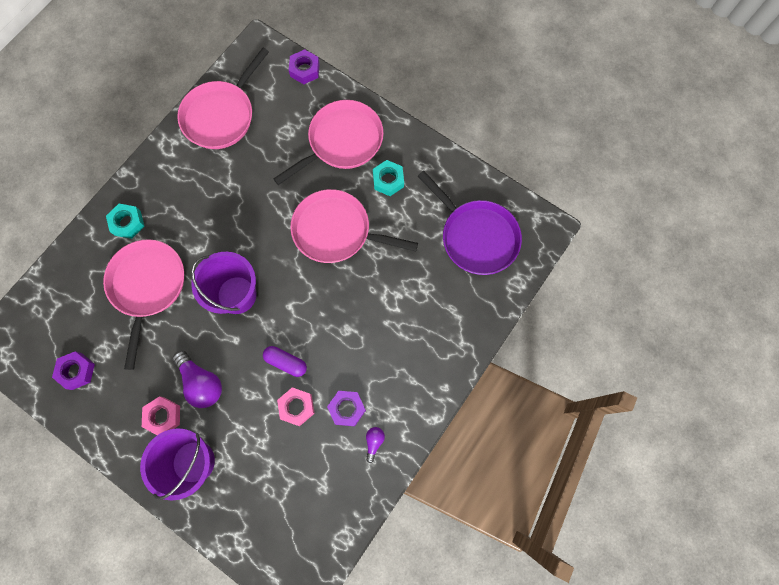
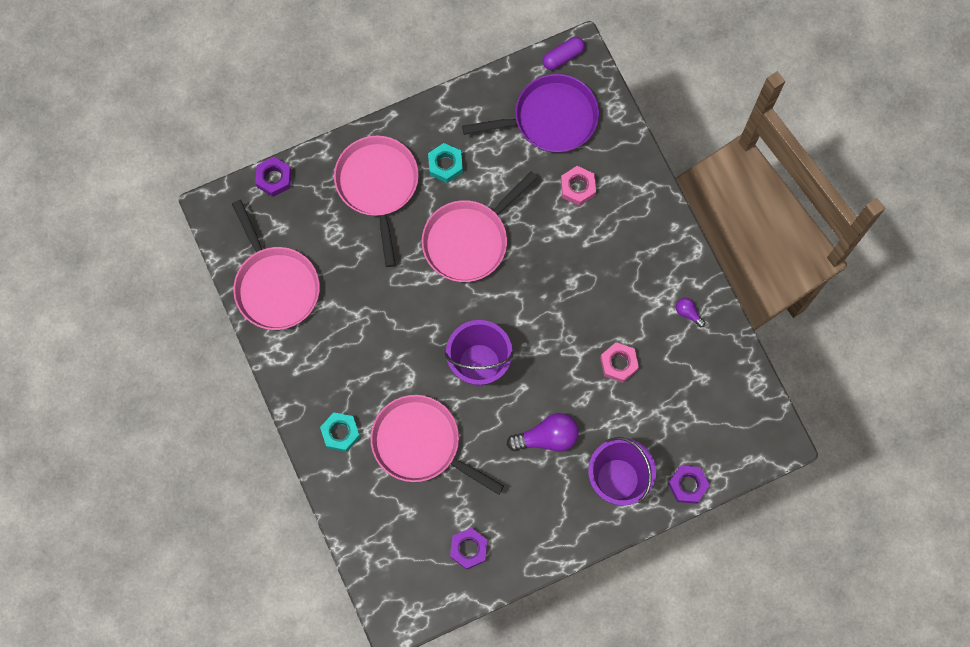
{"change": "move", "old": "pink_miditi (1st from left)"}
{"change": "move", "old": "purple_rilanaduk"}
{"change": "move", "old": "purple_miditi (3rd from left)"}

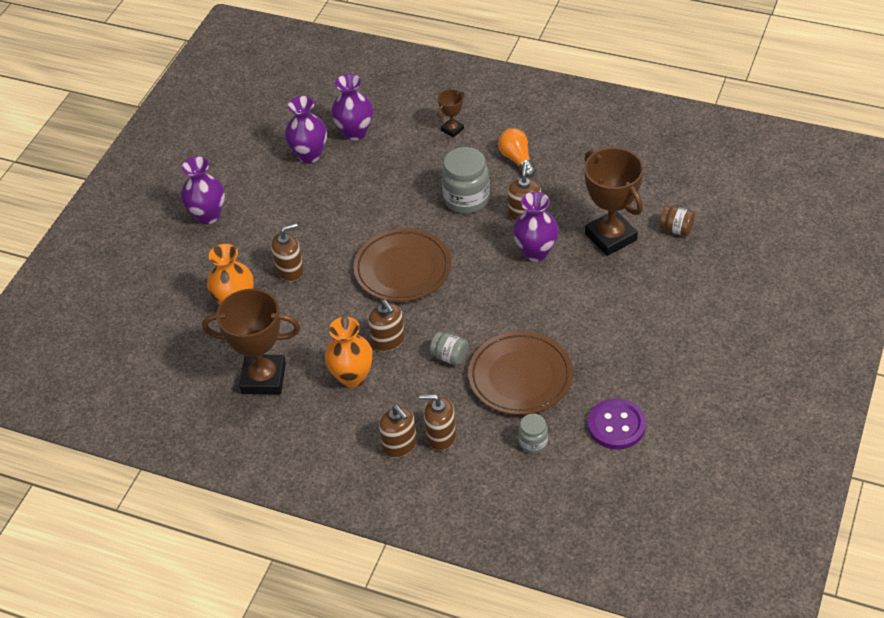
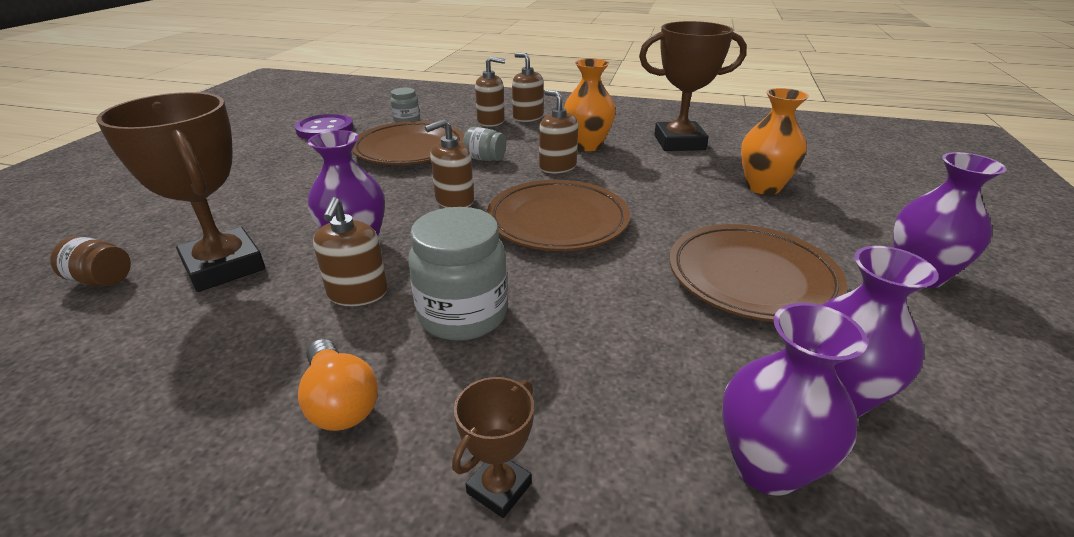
{"change": "insert", "new": "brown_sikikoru (3rd from left)"}
{"change": "move", "old": "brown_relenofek (1st from left in the first image)", "new": "brown_relenofek (2nd from left)"}

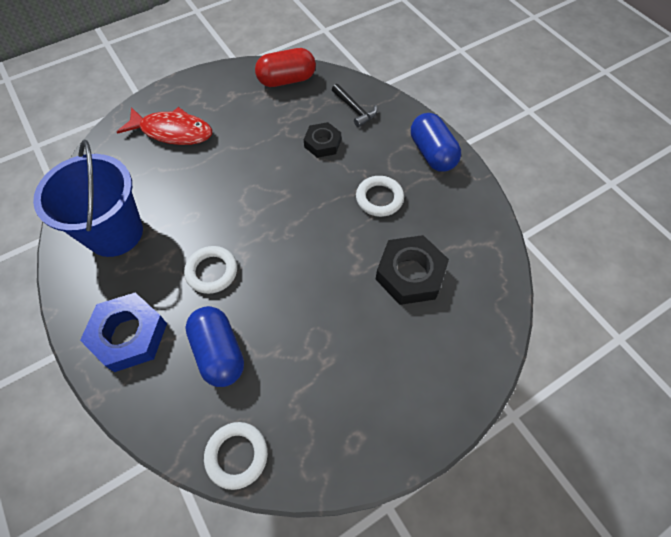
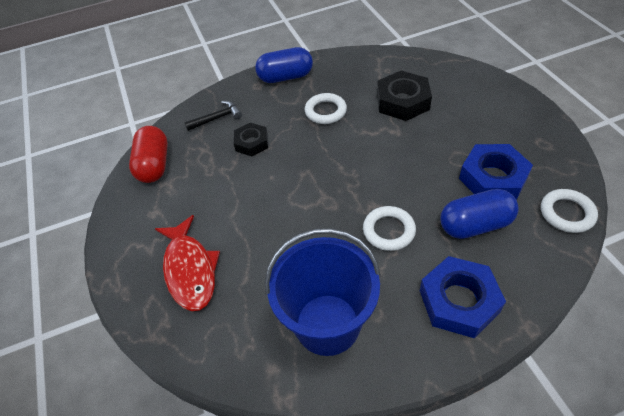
{"change": "insert", "new": "blue_miditi (2nd from left)"}
{"change": "rotate", "old": "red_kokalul", "degrees": 135}

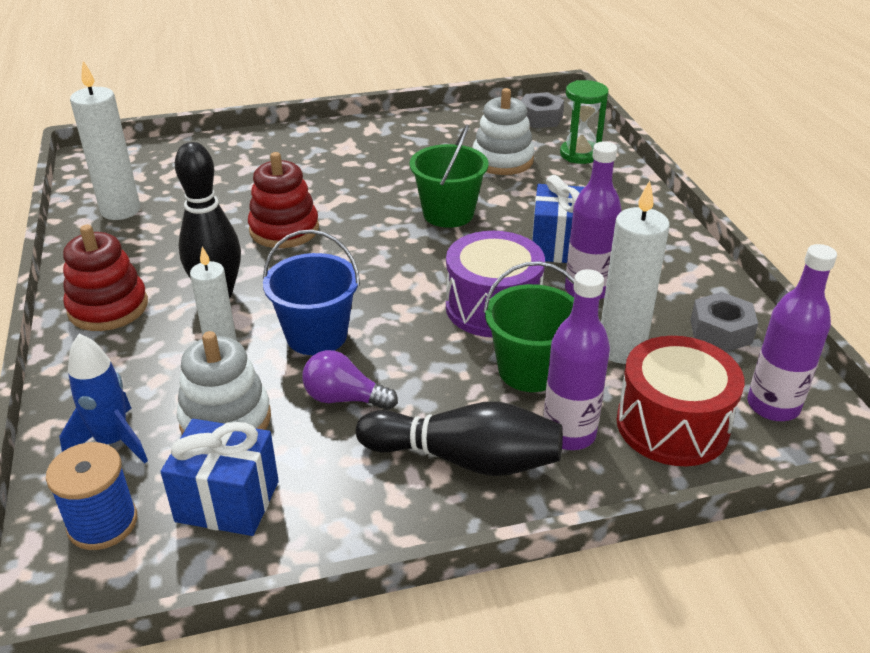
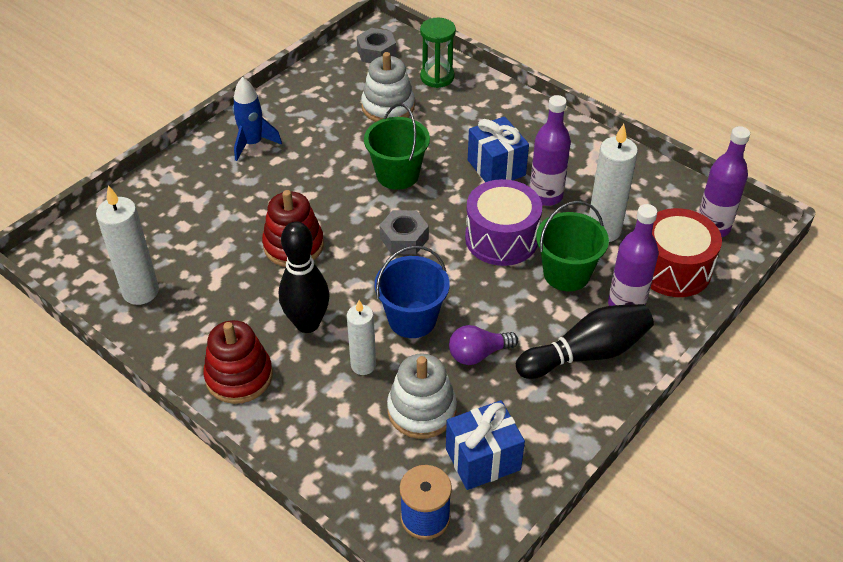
{"change": "move", "old": "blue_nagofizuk"}
{"change": "move", "old": "grey_miditi (2nd from left)"}

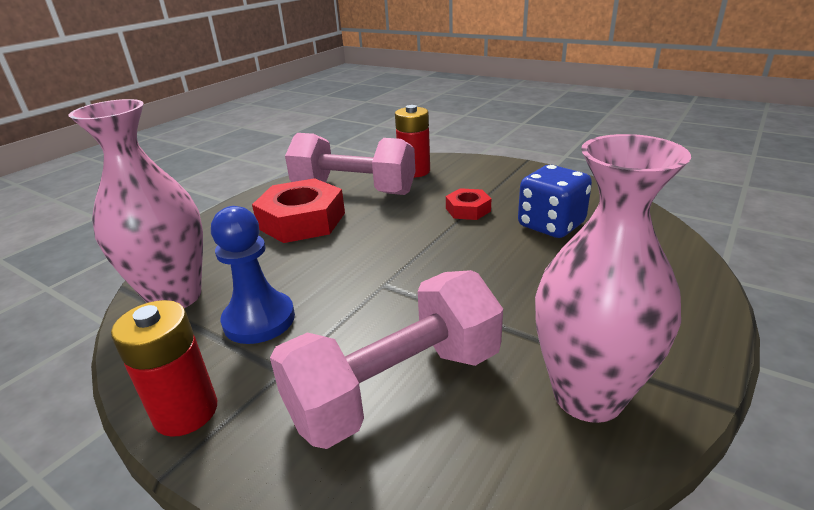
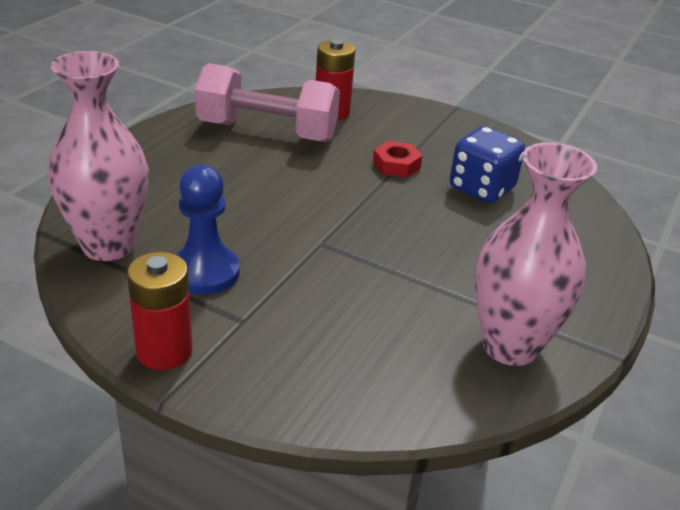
{"change": "delete", "old": "red_miditi (1st from left)"}
{"change": "delete", "old": "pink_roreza (2nd from left)"}

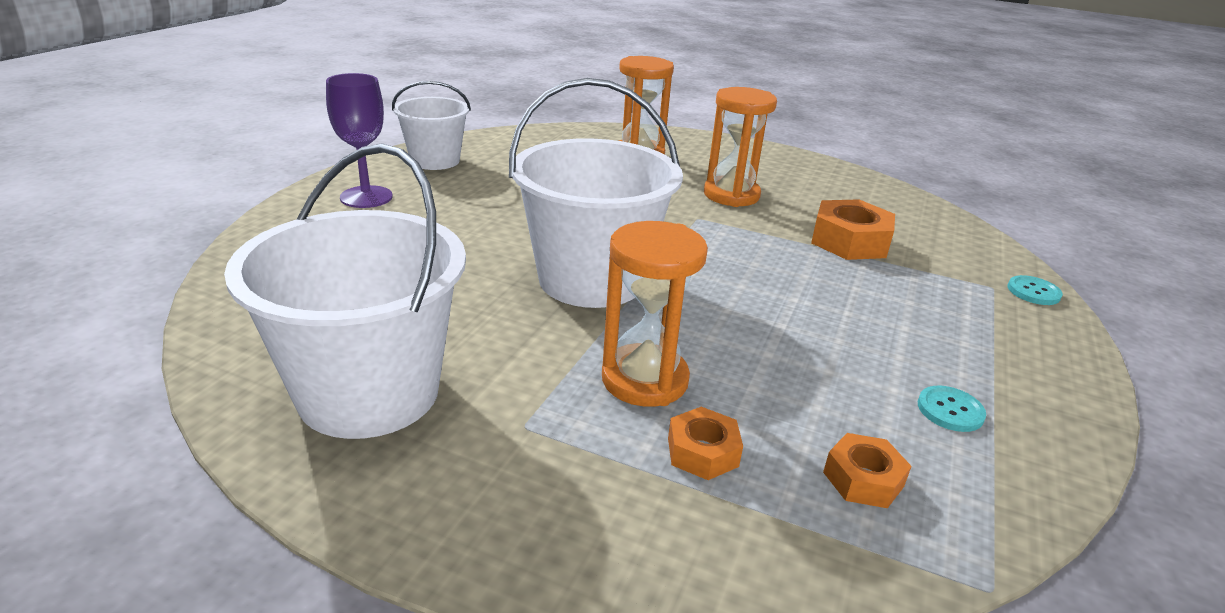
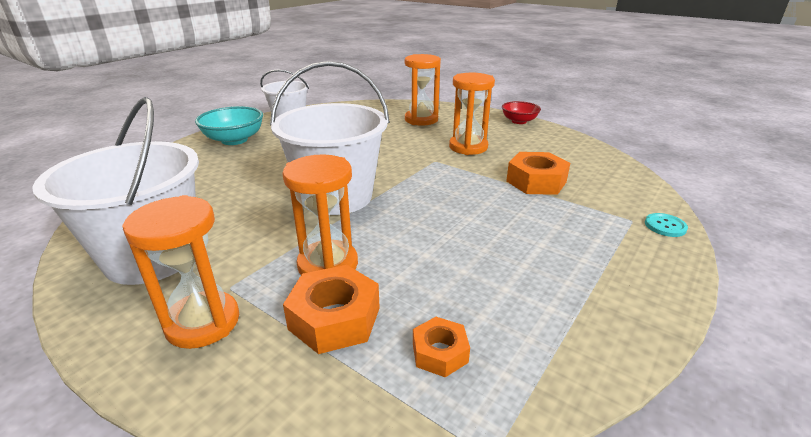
{"change": "delete", "old": "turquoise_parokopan (1st from left)"}
{"change": "insert", "new": "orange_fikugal (1st from left)"}
{"change": "insert", "new": "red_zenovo"}
{"change": "replace", "old": "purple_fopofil", "new": "turquoise_zenovo"}
{"change": "resize", "old": "orange_miditi (1st from left)", "factor": 1.7}

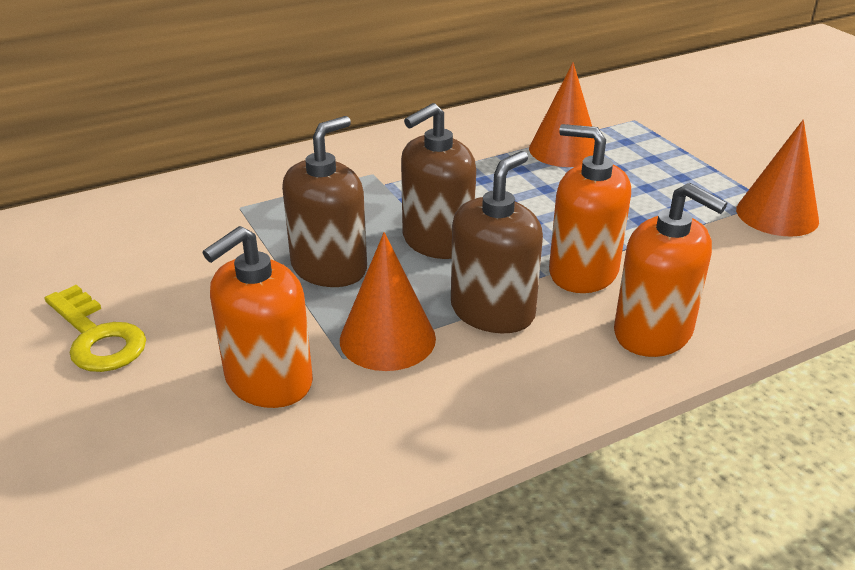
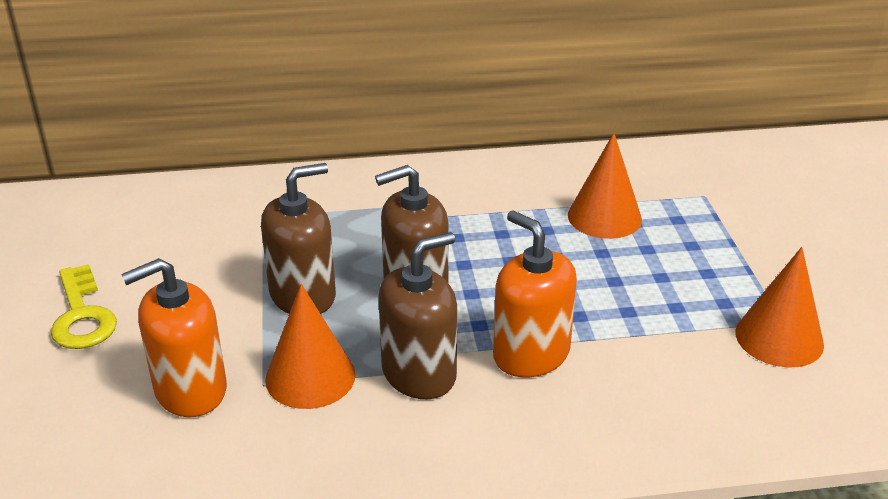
{"change": "delete", "old": "orange_relenofek (3rd from left)"}

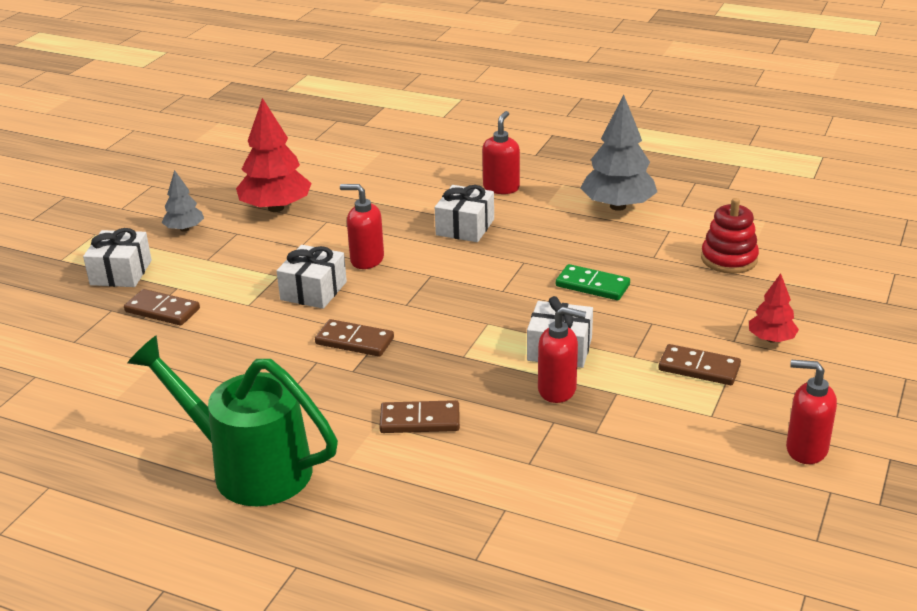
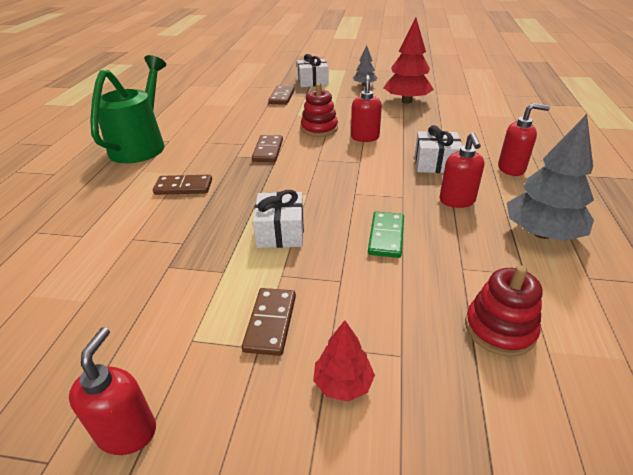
{"change": "move", "old": "red_relenofek (3rd from left)"}
{"change": "replace", "old": "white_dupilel (2nd from left)", "new": "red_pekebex (1st from left)"}
{"change": "rotate", "old": "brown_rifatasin (3rd from left in the first image)", "degrees": -75}

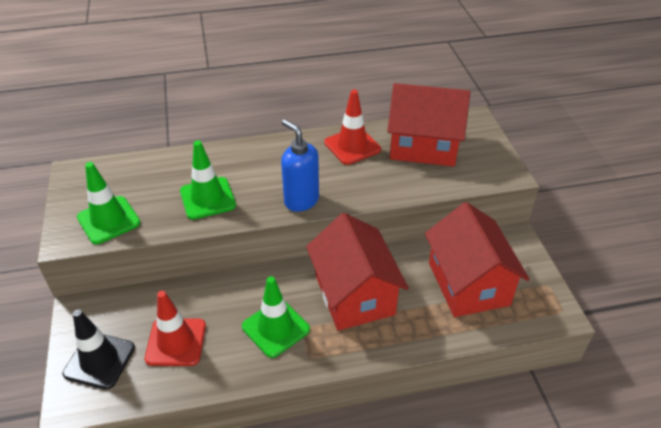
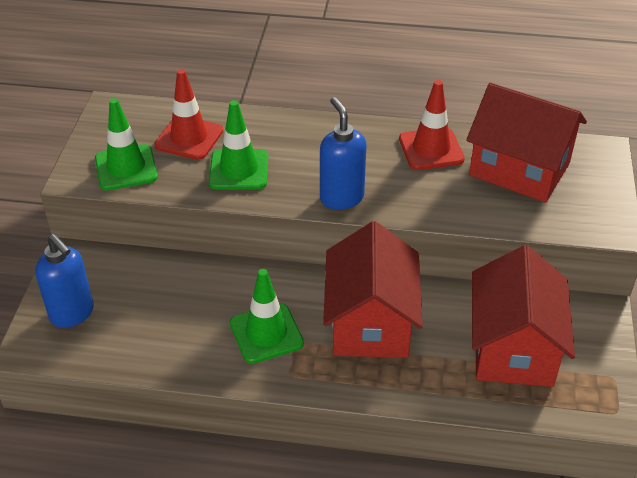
{"change": "move", "old": "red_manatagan (1st from left)"}
{"change": "replace", "old": "black_manatagan", "new": "blue_relenofek (1st from left)"}

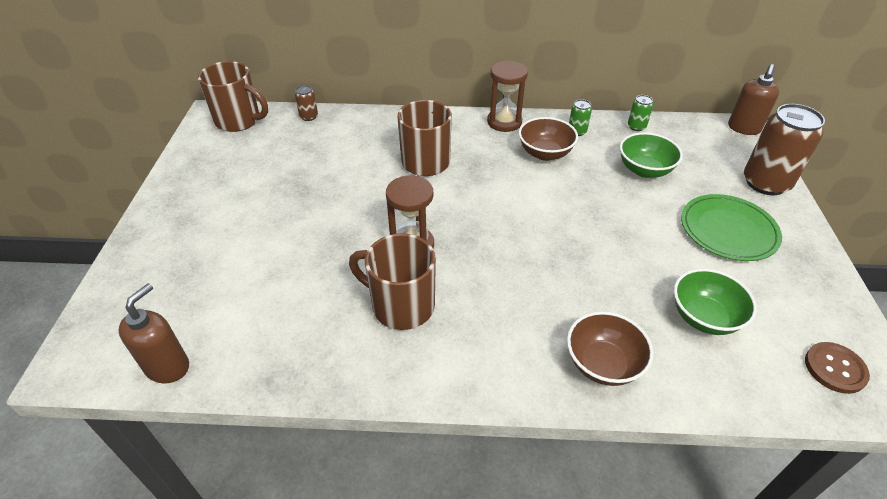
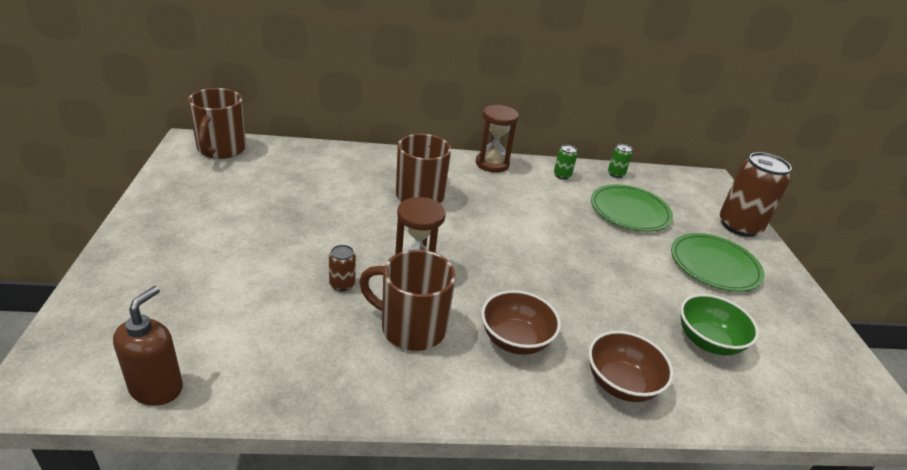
{"change": "delete", "old": "brown_relenofek (2nd from left)"}
{"change": "delete", "old": "brown_parokopan"}
{"change": "move", "old": "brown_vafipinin (1st from left)"}
{"change": "move", "old": "brown_zenovo (1st from left)"}
{"change": "replace", "old": "green_zenovo (1st from left)", "new": "green_sikikoru (1st from left)"}
{"change": "rotate", "old": "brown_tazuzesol (1st from left)", "degrees": 75}

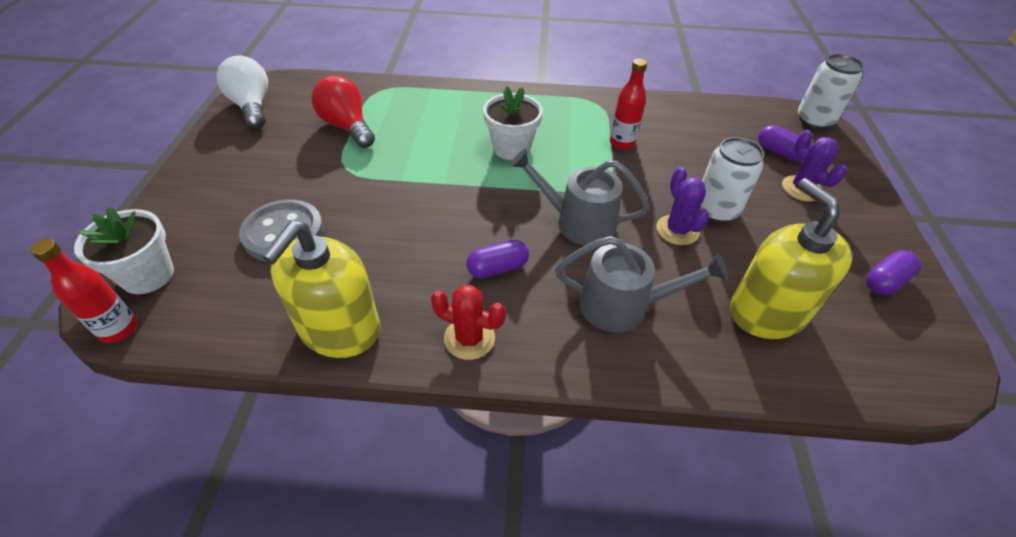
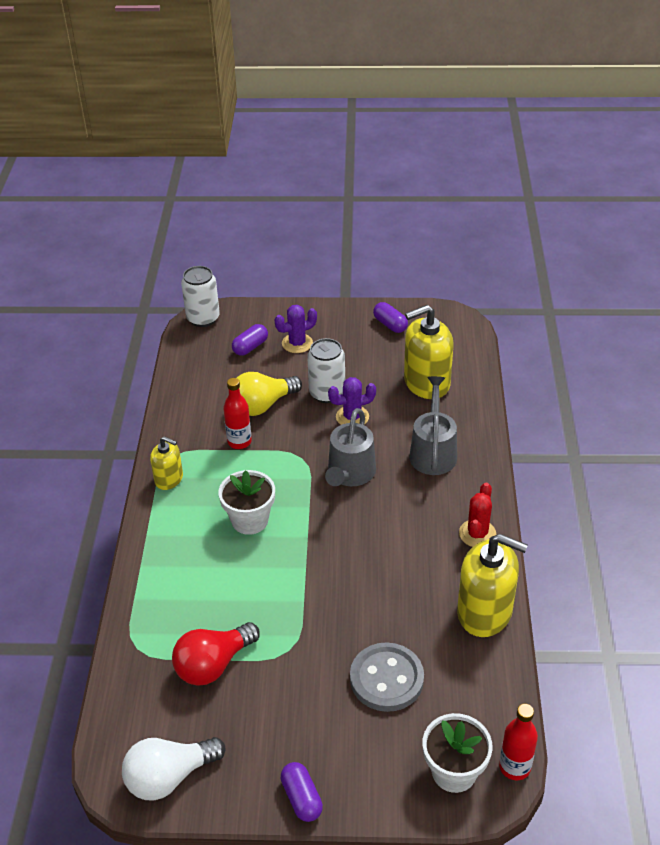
{"change": "insert", "new": "yellow_relenofek (1st from left)"}
{"change": "insert", "new": "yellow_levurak"}
{"change": "move", "old": "purple_rilanaduk (1st from left in the first image)", "new": "purple_rilanaduk (2nd from left)"}

